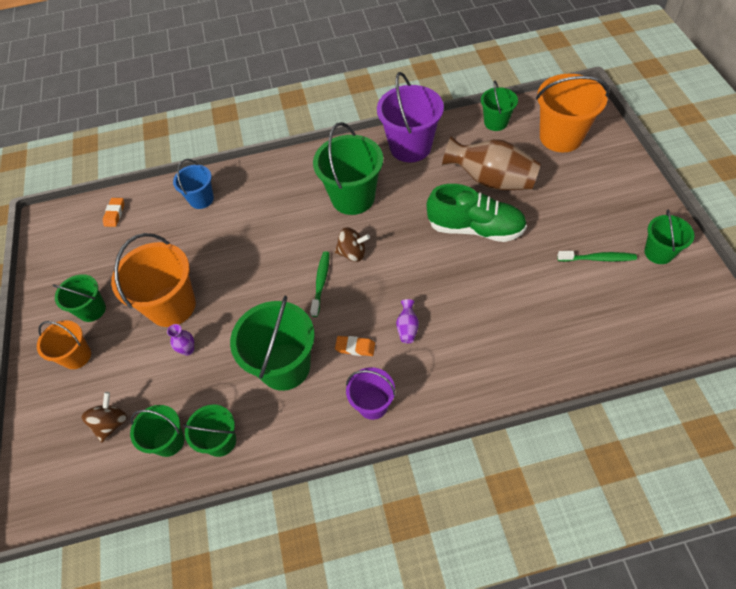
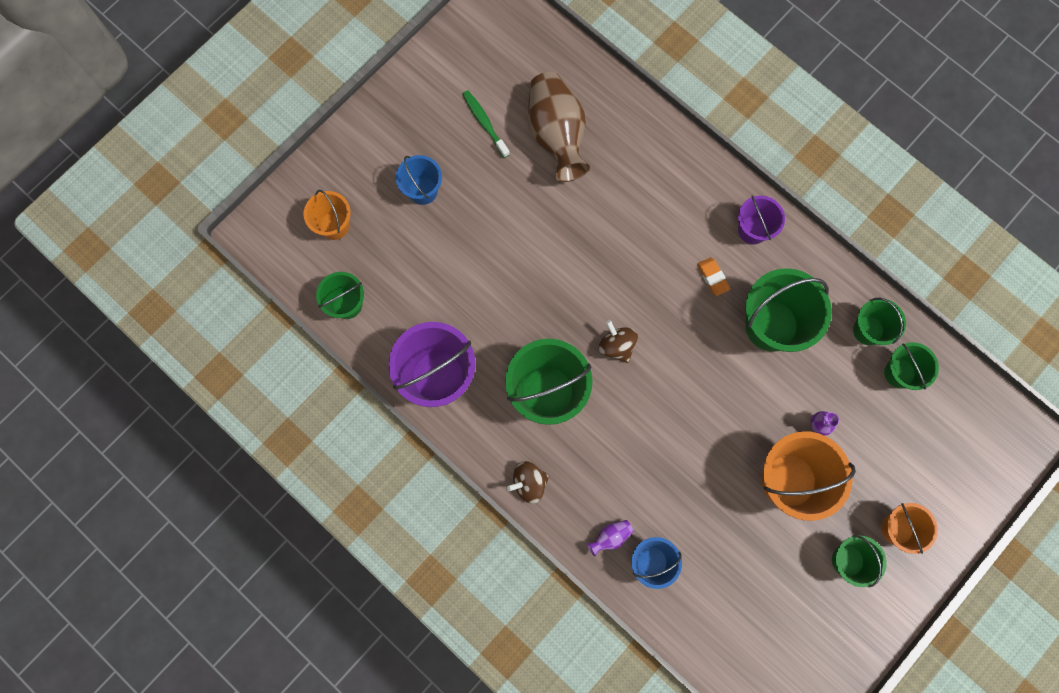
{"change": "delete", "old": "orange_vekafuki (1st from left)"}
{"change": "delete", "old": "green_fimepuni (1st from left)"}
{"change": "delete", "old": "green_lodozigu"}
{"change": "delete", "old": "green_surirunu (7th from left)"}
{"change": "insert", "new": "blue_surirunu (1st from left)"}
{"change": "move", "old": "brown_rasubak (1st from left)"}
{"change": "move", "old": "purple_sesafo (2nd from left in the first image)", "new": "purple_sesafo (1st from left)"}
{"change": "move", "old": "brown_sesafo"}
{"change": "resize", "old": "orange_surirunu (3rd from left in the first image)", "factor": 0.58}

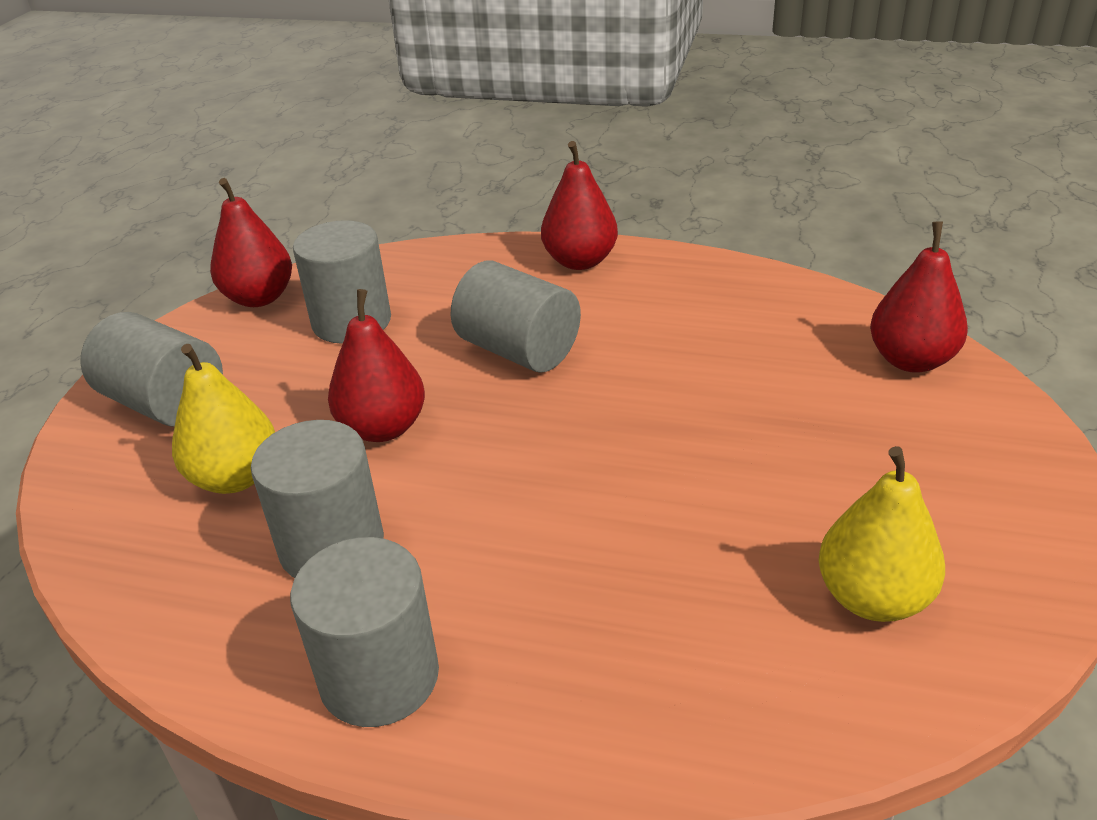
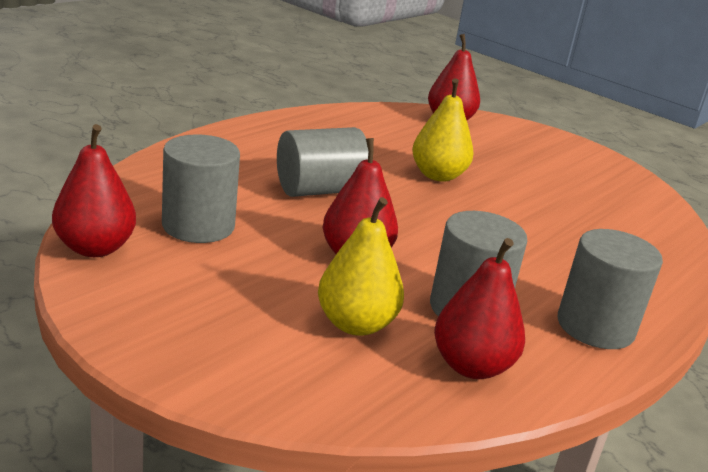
{"change": "delete", "old": "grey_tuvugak (1st from left)"}
{"change": "move", "old": "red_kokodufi (3rd from left in the first image)", "new": "red_kokodufi (4th from left)"}
{"change": "move", "old": "yellow_kokodufi (2nd from left)"}

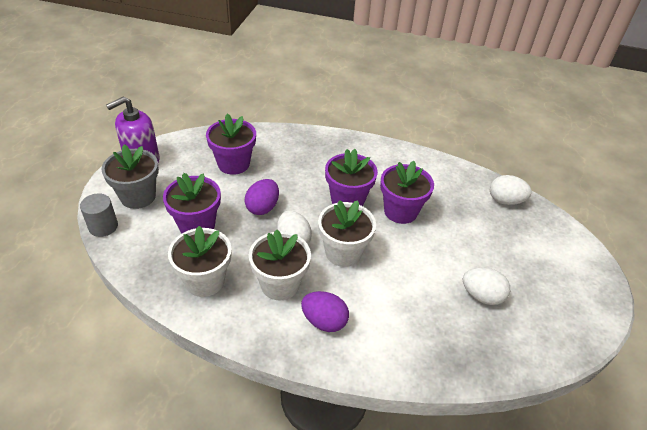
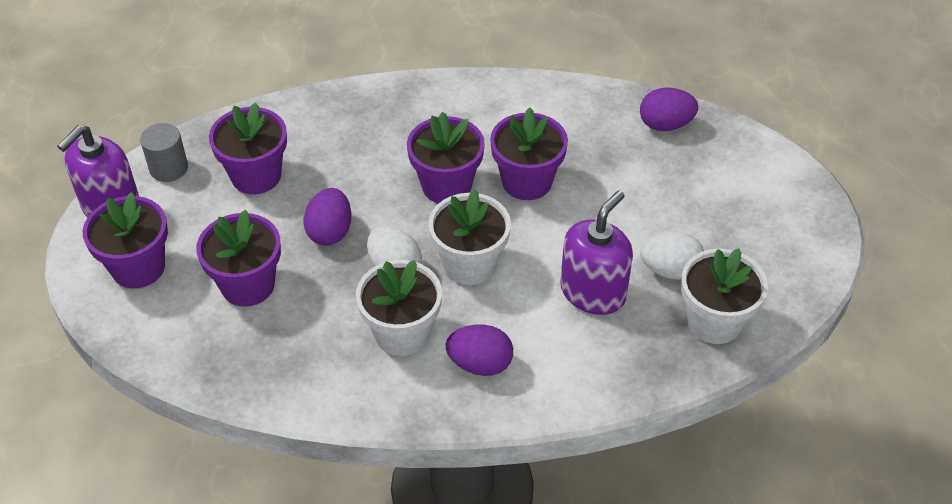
{"change": "insert", "new": "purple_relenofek (2nd from left)"}
{"change": "move", "old": "grey_tuvugak"}
{"change": "move", "old": "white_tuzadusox (1st from left in the first image)", "new": "white_tuzadusox (3rd from left)"}
{"change": "recolor", "old": "grey_tuzadusox", "new": "purple_tuzadusox (1st from left)"}
{"change": "recolor", "old": "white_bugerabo (3rd from left)", "new": "purple_bugerabo (3rd from left)"}

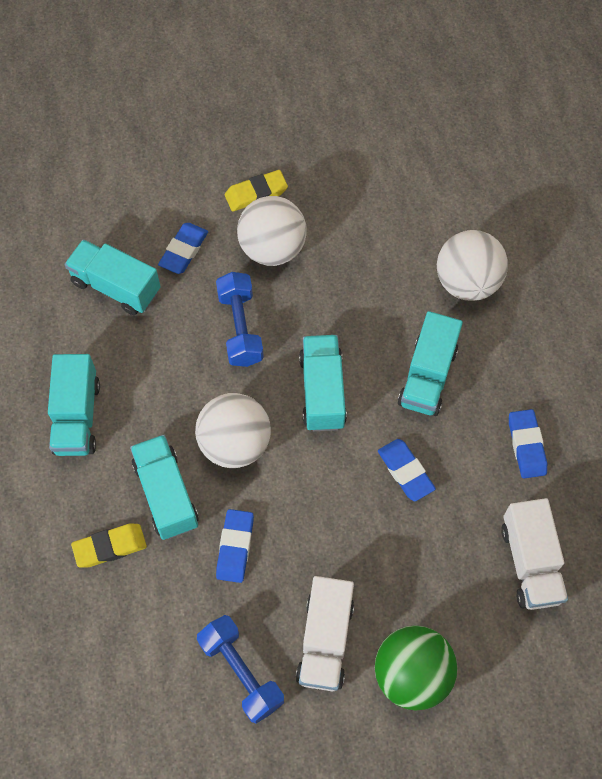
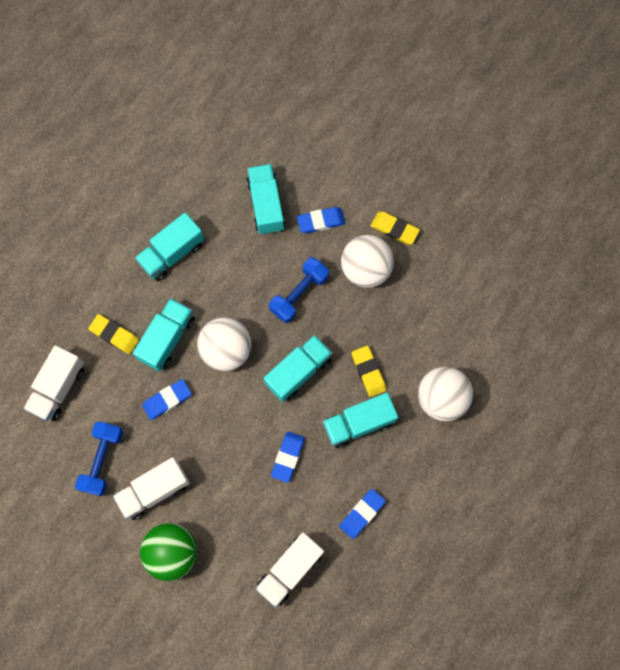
{"change": "insert", "new": "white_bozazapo (1st from left)"}
{"change": "insert", "new": "yellow_vekafuki (2nd from left)"}

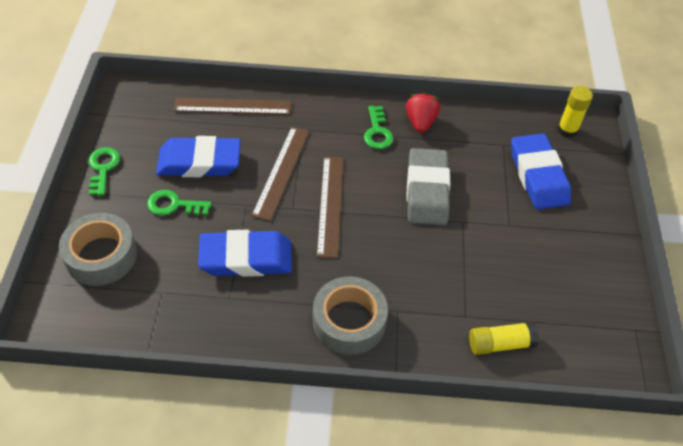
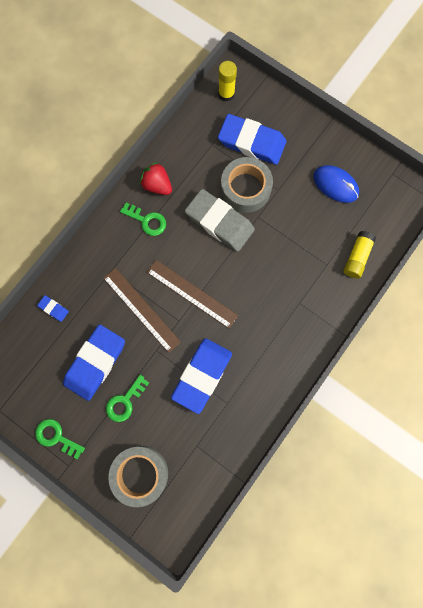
{"change": "insert", "new": "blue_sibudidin"}
{"change": "move", "old": "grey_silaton (2nd from left)"}
{"change": "replace", "old": "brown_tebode (1st from left)", "new": "blue_vekafuki (1st from left)"}

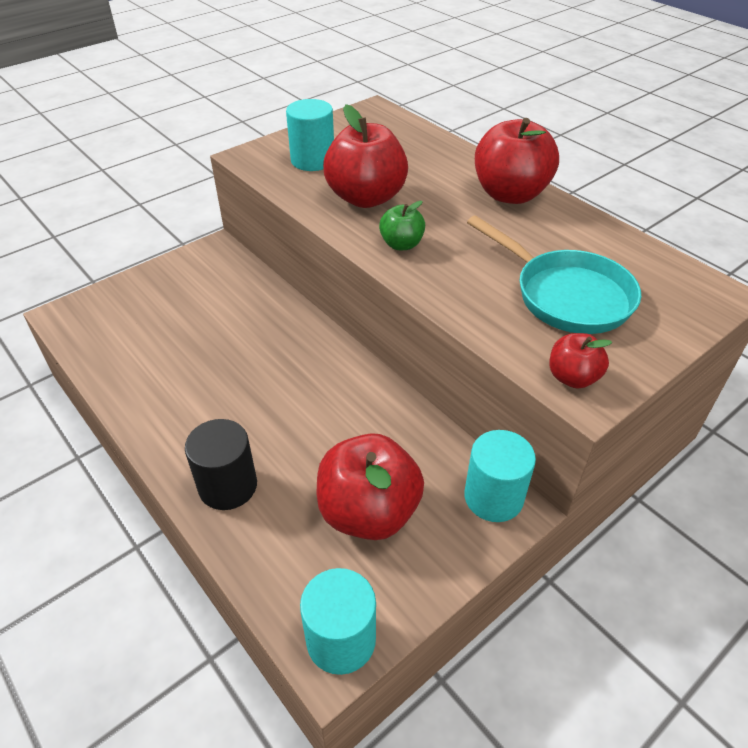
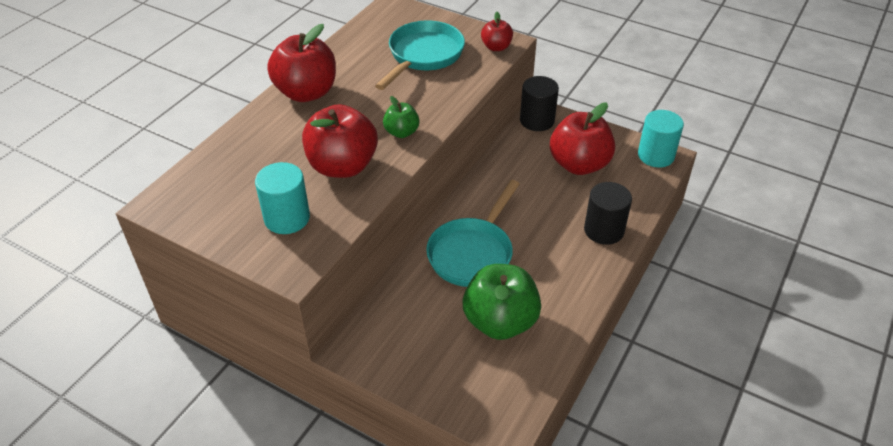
{"change": "insert", "new": "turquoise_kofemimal (2nd from left)"}
{"change": "insert", "new": "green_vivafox (2nd from left)"}
{"change": "recolor", "old": "turquoise_tuvugak (3rd from left)", "new": "black_tuvugak (1st from left)"}

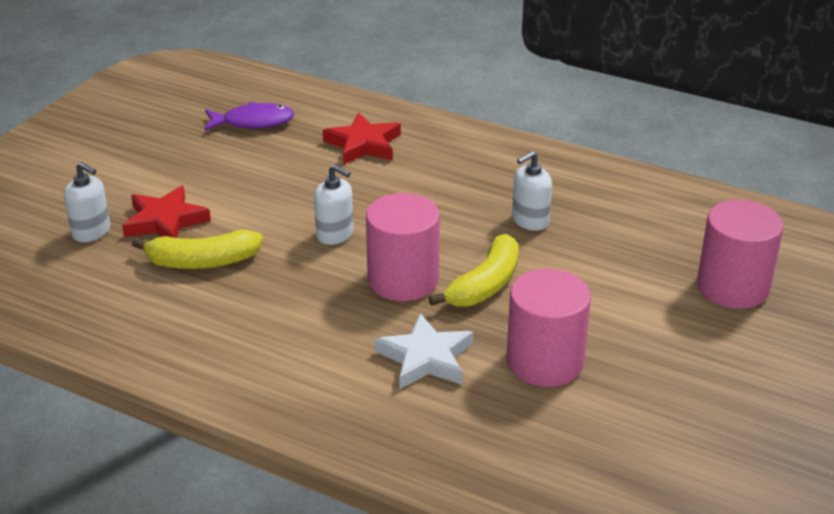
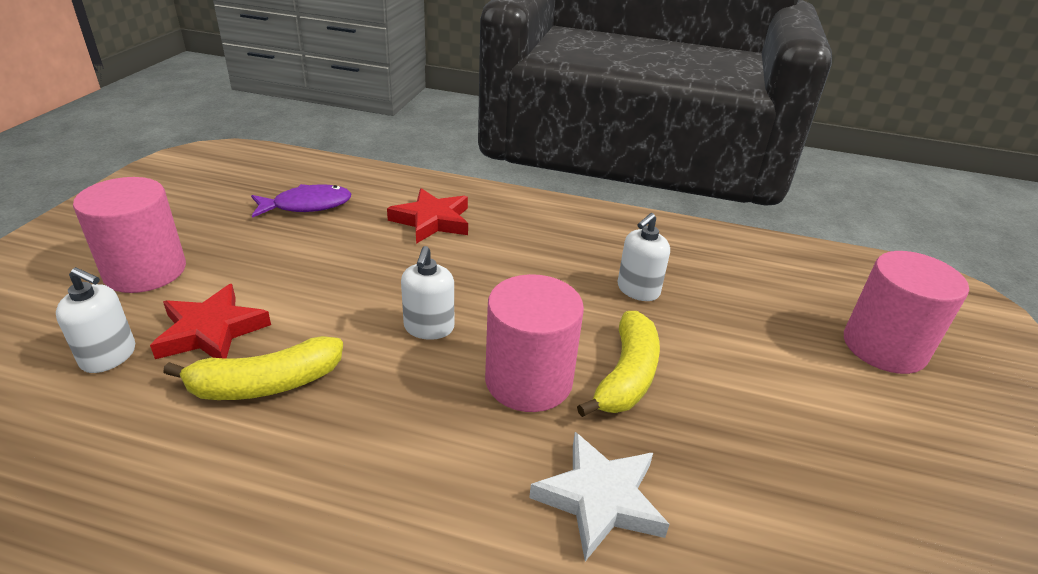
{"change": "move", "old": "pink_tuvugak (2nd from left in the first image)", "new": "pink_tuvugak (1st from left)"}
{"change": "rotate", "old": "white_relenofek (2nd from left)", "degrees": 75}

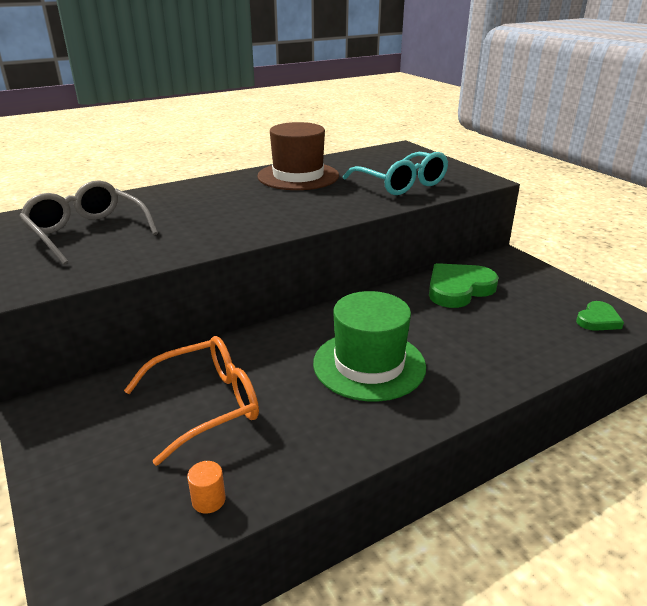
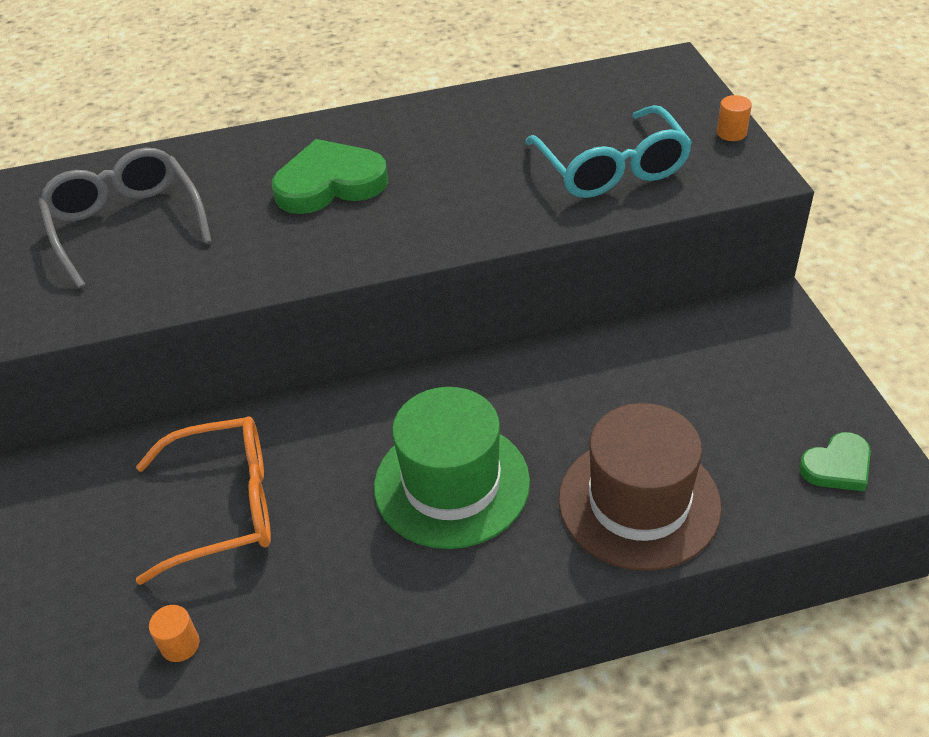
{"change": "insert", "new": "orange_tuvugak (2nd from left)"}
{"change": "move", "old": "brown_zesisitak"}
{"change": "move", "old": "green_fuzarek (1st from left)"}

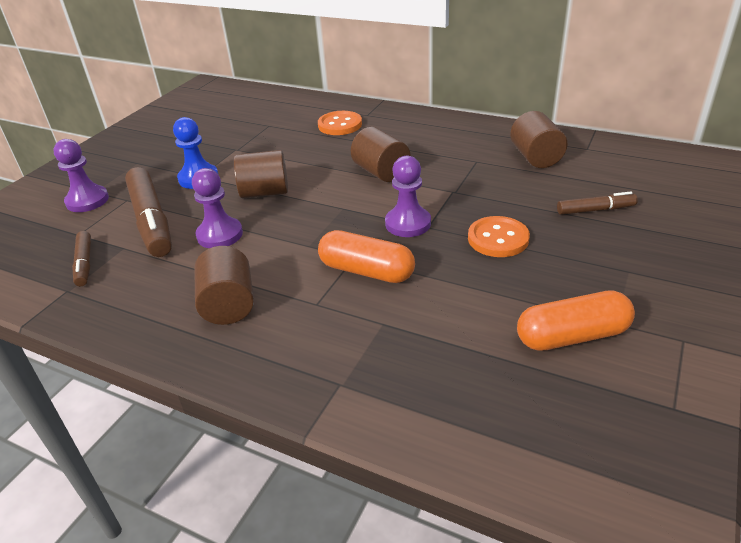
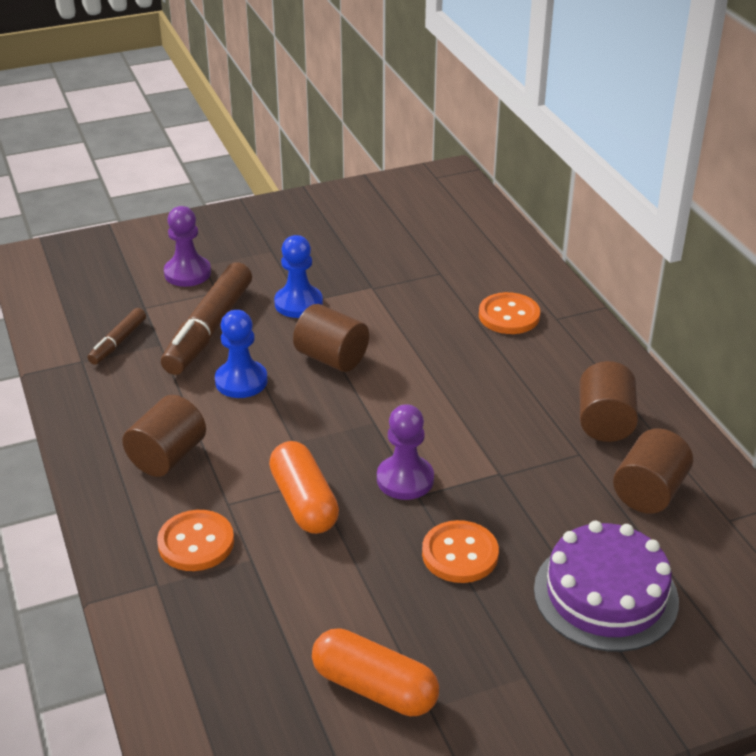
{"change": "insert", "new": "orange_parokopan (1st from left)"}
{"change": "move", "old": "brown_tuvugak (3rd from left)"}
{"change": "replace", "old": "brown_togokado (3rd from left)", "new": "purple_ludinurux"}
{"change": "recolor", "old": "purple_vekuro (2nd from left)", "new": "blue_vekuro (1st from left)"}

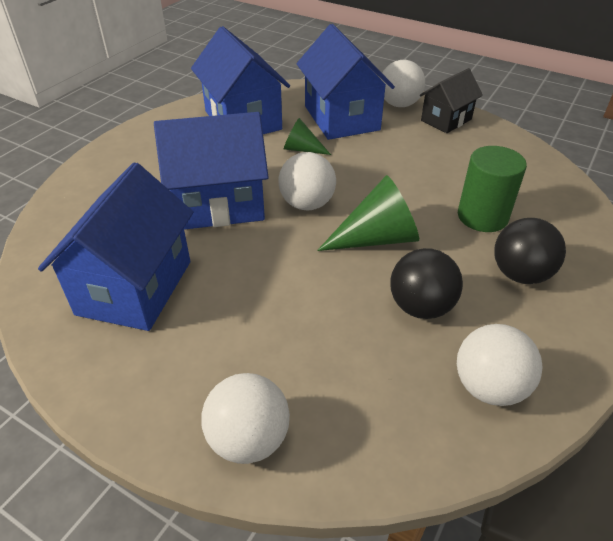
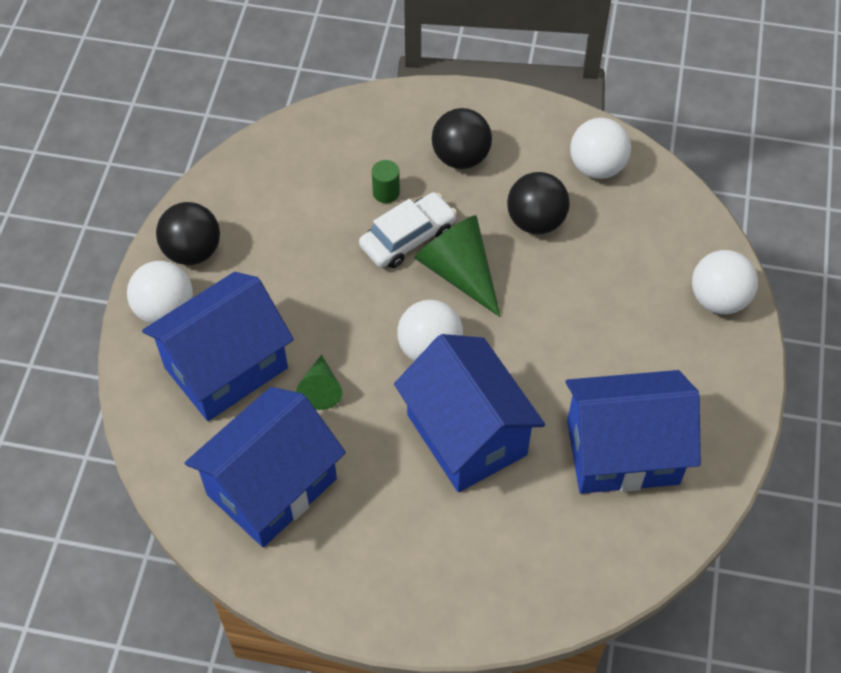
{"change": "insert", "new": "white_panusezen"}
{"change": "replace", "old": "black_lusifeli", "new": "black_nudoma (1st from left)"}
{"change": "resize", "old": "green_tuvugak", "factor": 0.51}

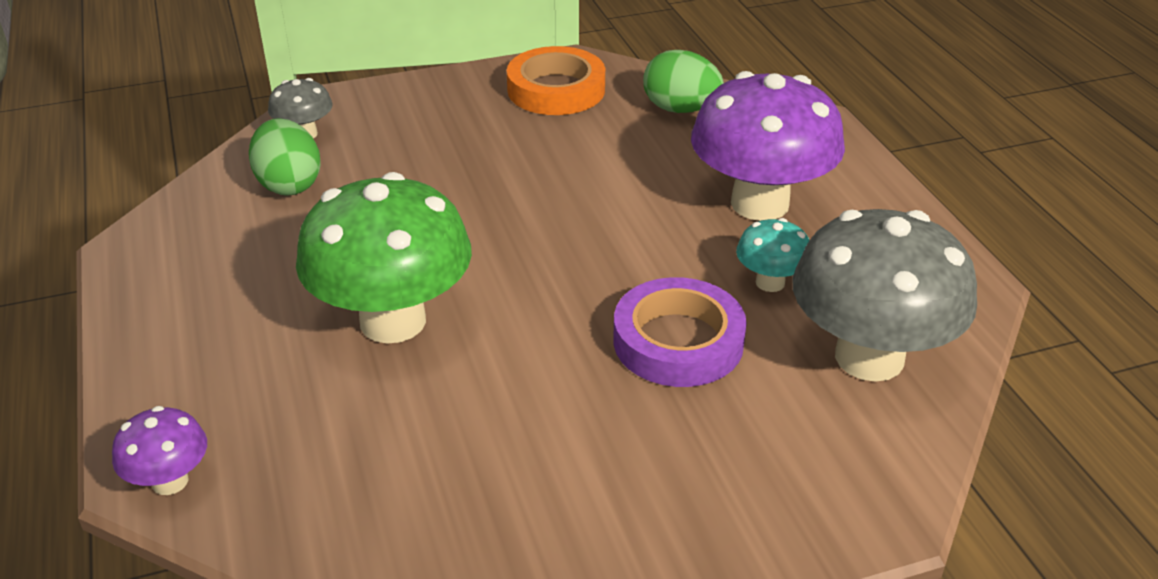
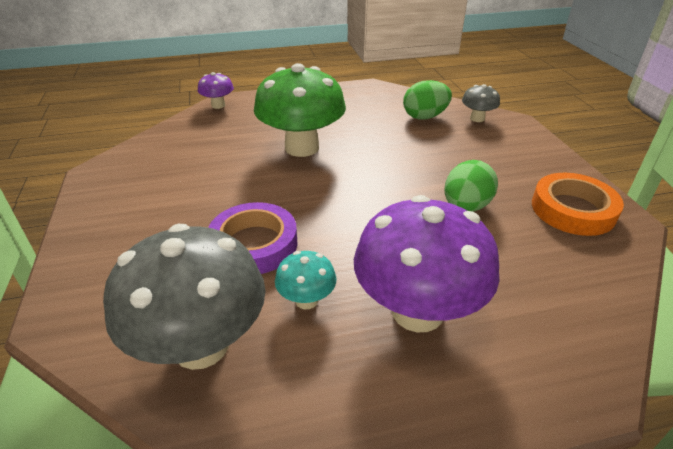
{"change": "move", "old": "green_bugerabo (2nd from left)"}

